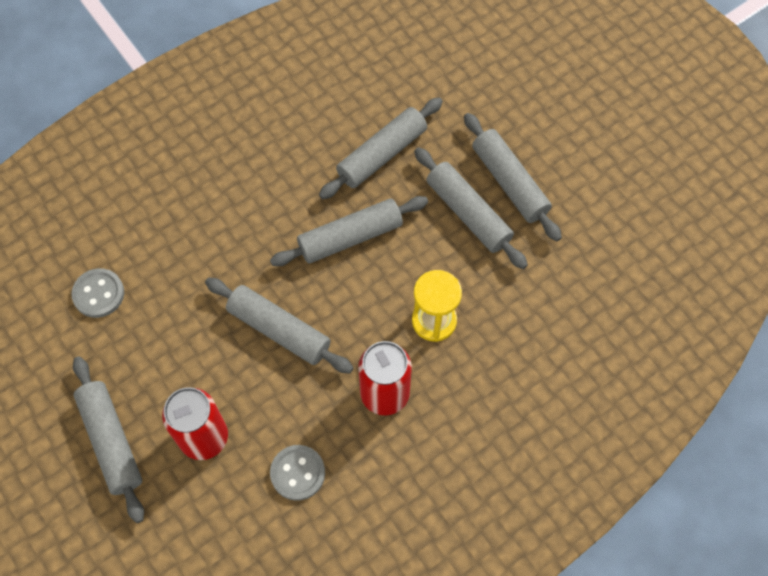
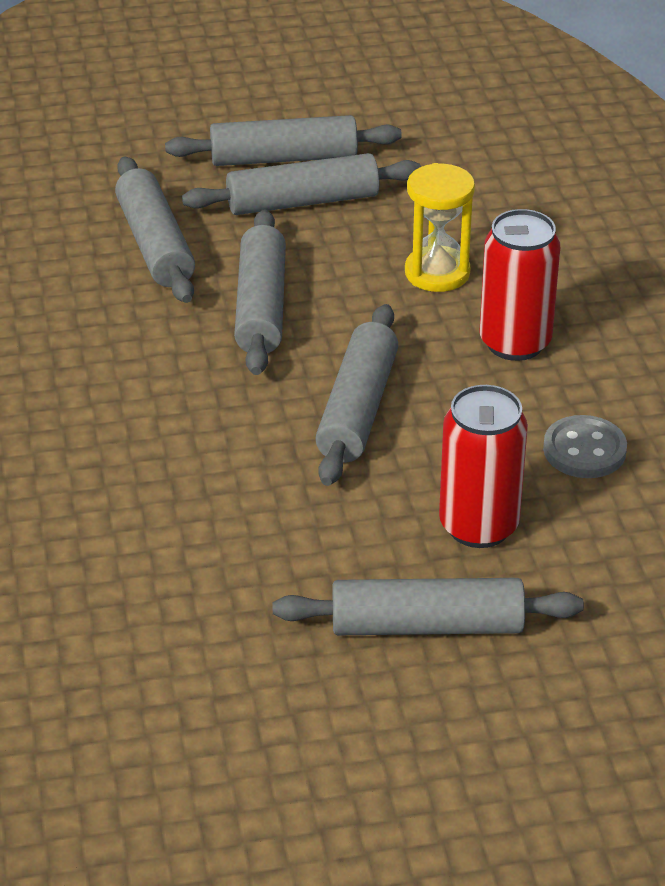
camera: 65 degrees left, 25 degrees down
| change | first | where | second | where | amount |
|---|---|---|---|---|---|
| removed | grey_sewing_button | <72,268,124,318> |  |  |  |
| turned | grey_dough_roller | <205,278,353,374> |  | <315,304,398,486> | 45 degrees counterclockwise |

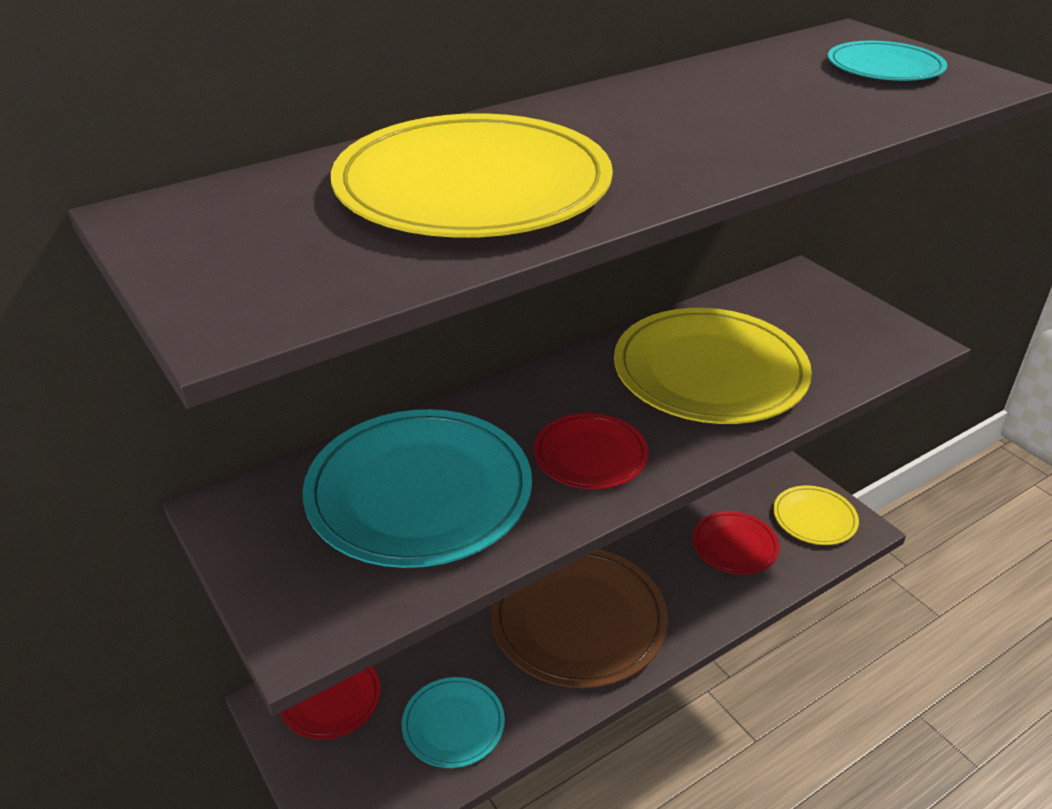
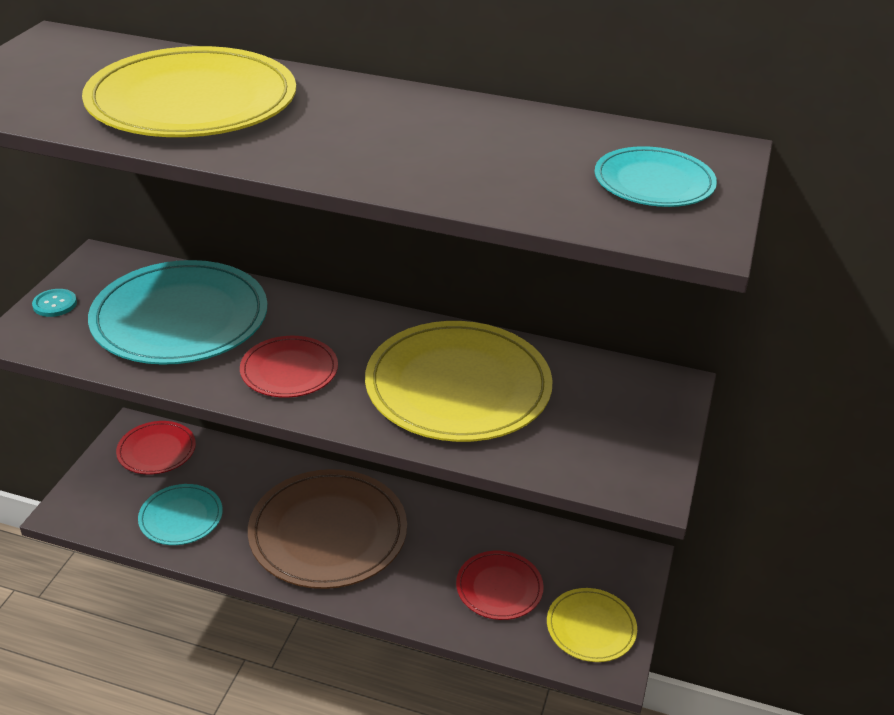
camera: 50 degrees right, 0 degrees up
| change | first | where | second | where | amount |
|---|---|---|---|---|---|
| added |  |  | aqua_sewing_button | <32,289,77,317> |  |

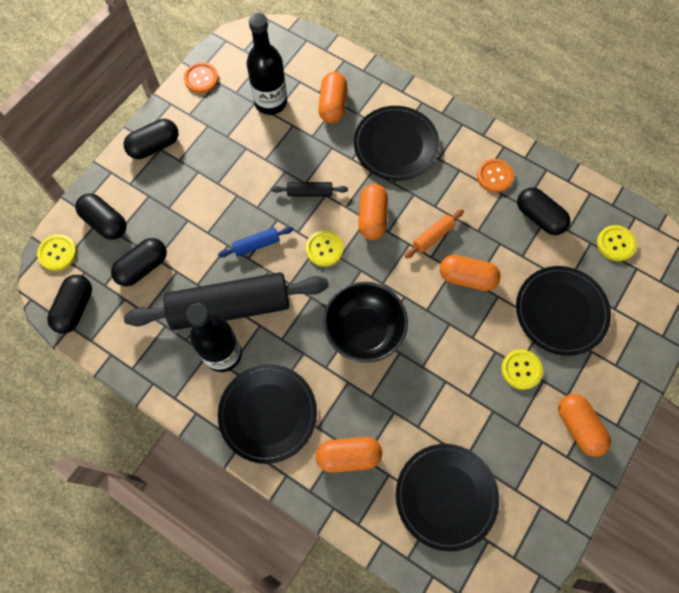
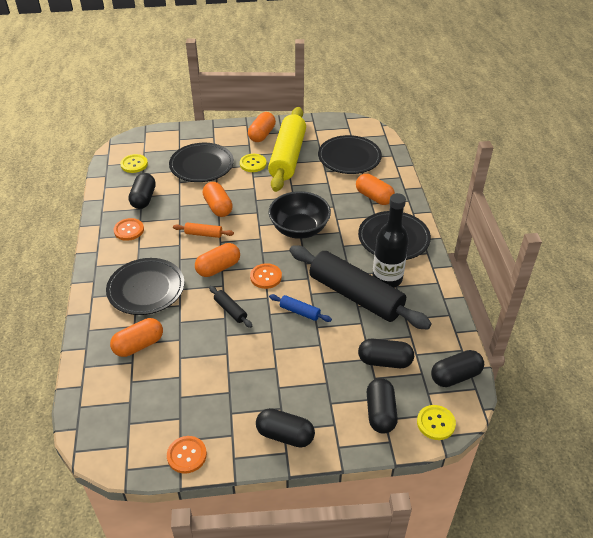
camera: 130 degrees left, 25 degrees down
| change | first | where | second | where | amount |
|---|---|---|---|---|---|
| removed | jet-black_bottle | <247,13,287,115> |  |  |  |
| recoloured | yellow_sewing_button | <306,230,343,267> | orange_sewing_button | <250,263,282,289> |  |
| added |  |  | yellow_dough_roller | <268,107,306,192> |  |

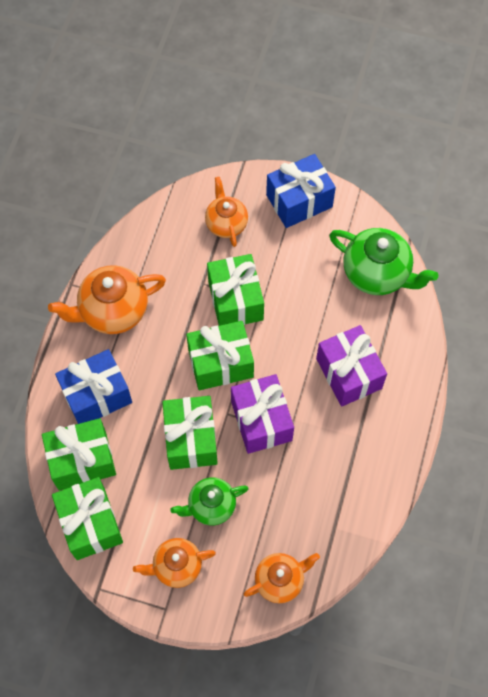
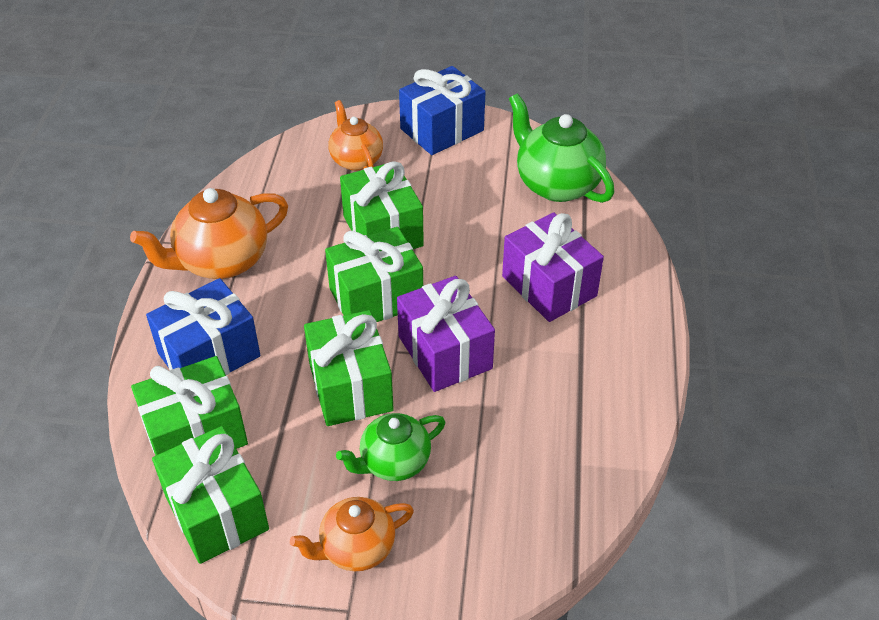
camera: 10 degrees left, 20 degrees down
| change | first | where | second | where | amount |
|---|---|---|---|---|---|
| turned | emerald_teapot | <329,228,438,295> |  | <509,93,614,203> | 150 degrees counterclockwise |
| removed | orange_teapot | <243,553,320,603> |  |  |  |

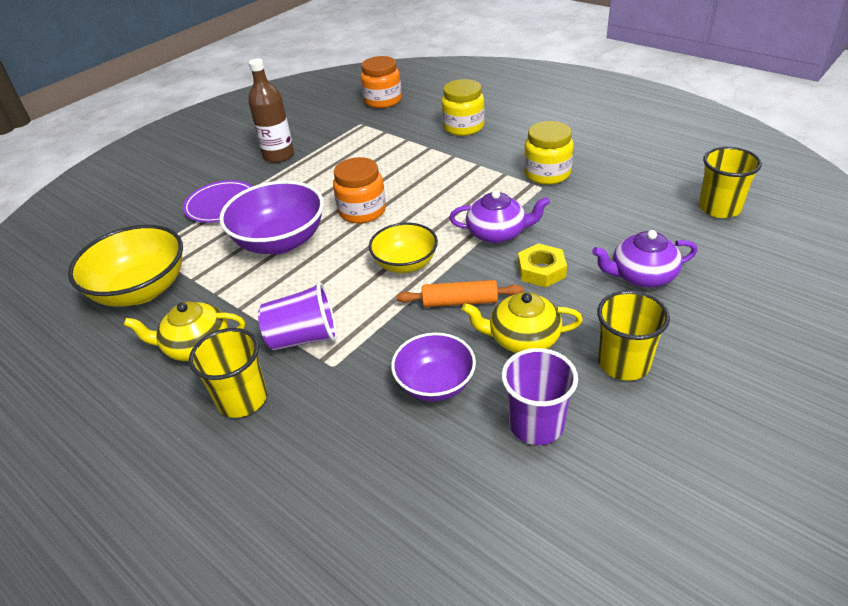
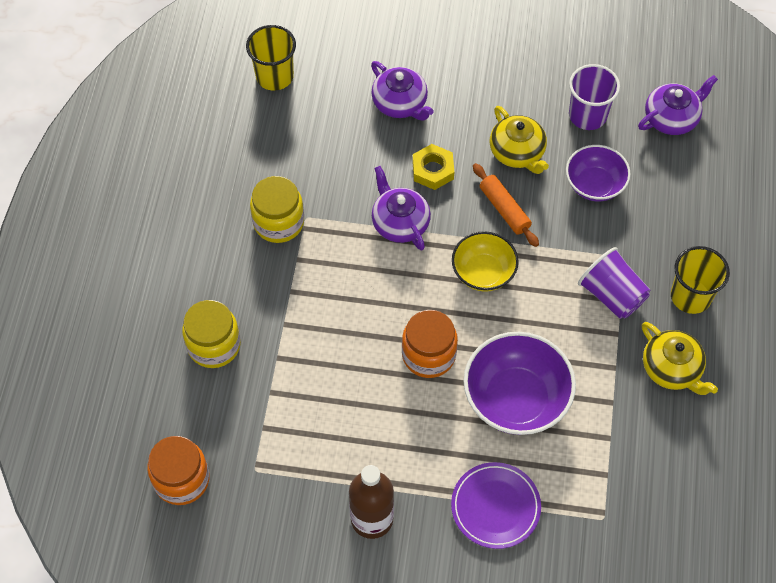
camera: 125 degrees left, 20 degrees up
| change | first | where | second | where | amount |
|---|---|---|---|---|---|
| removed | yellow_deep_dish | <68,225,183,307> |  |  |  |
| removed | yellow_tumbler | <597,290,670,381> |  |  |  |
| added |  |  | royal_purple_teapot | <638,75,718,135> |  |

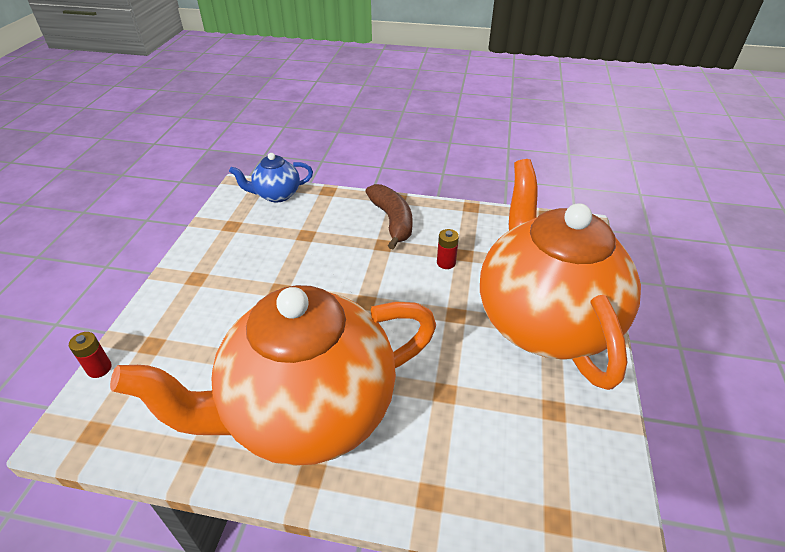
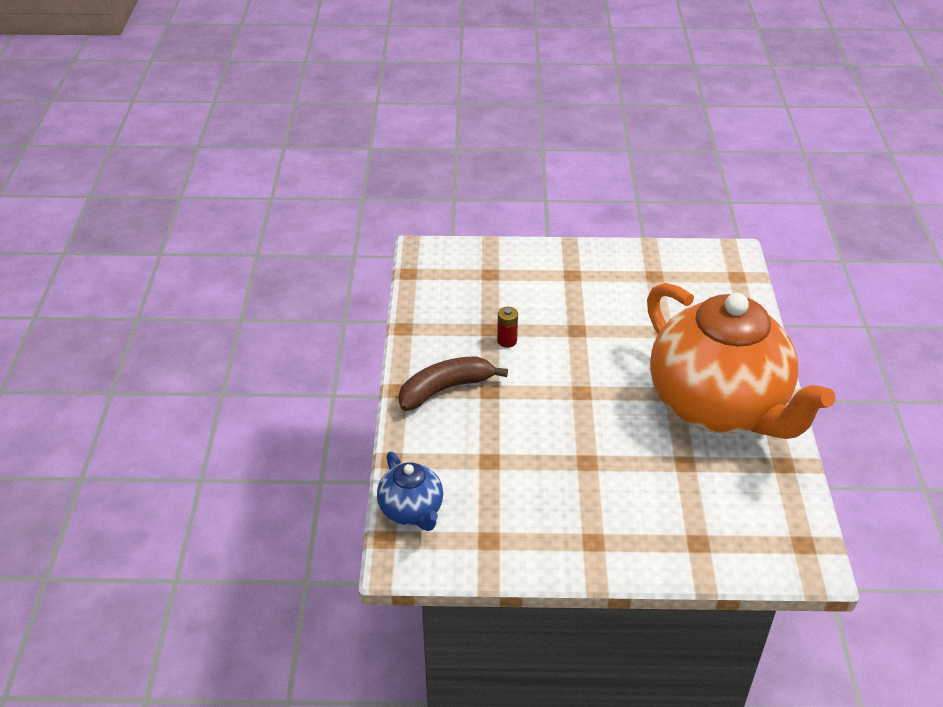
camera: 100 degrees left, 0 degrees up
| change | first | where | second | where | amount |
|---|---|---|---|---|---|
| removed | orange_teapot | <480,159,641,390> |  |  |  |
| removed | crimson_AA_battery | <69,332,112,378> |  |  |  |

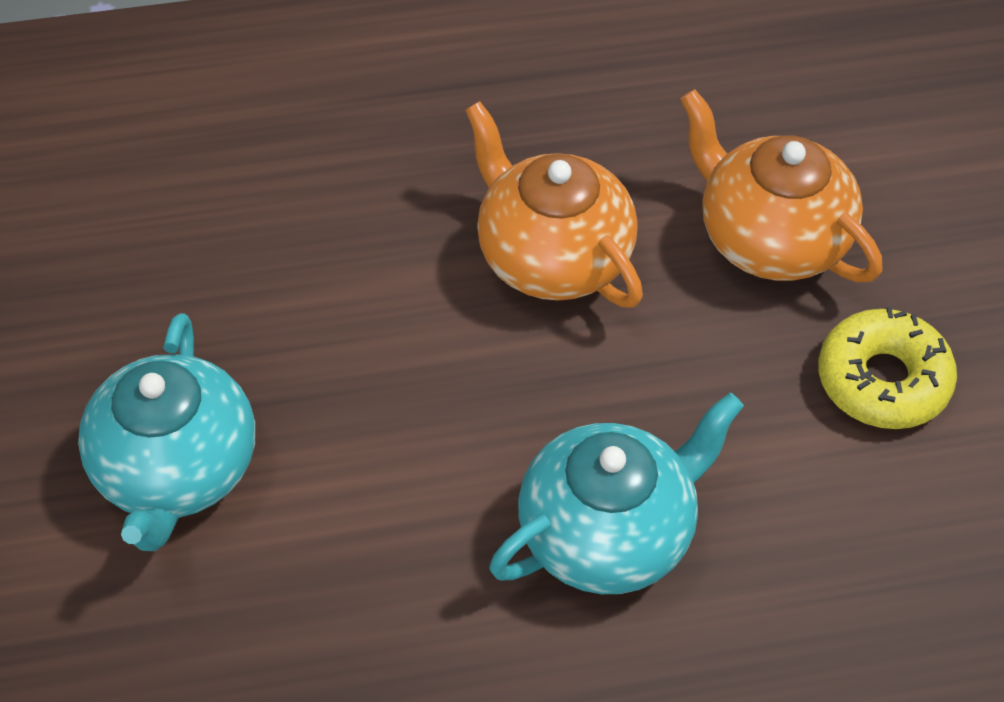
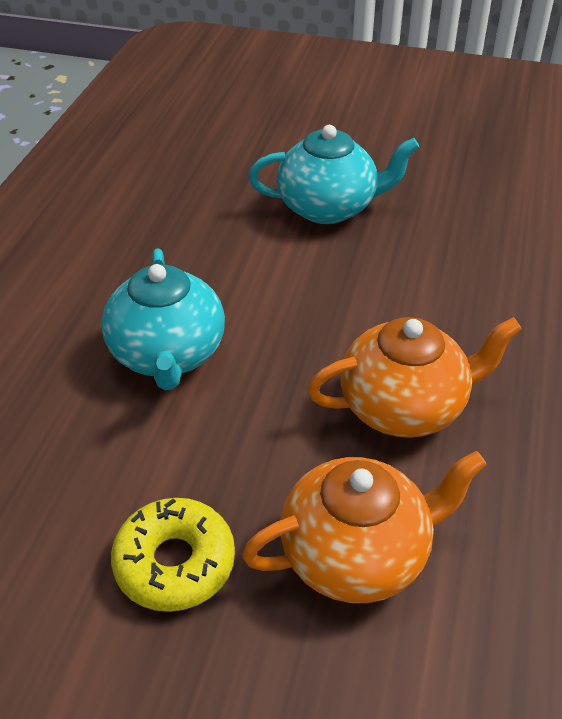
camera: 115 degrees right, 10 degrees down
| change | first | where | second | where | amount |
|---|---|---|---|---|---|
| turned | aqua_teapot | <78,313,255,551> |  | <249,125,419,224> | 150 degrees clockwise |

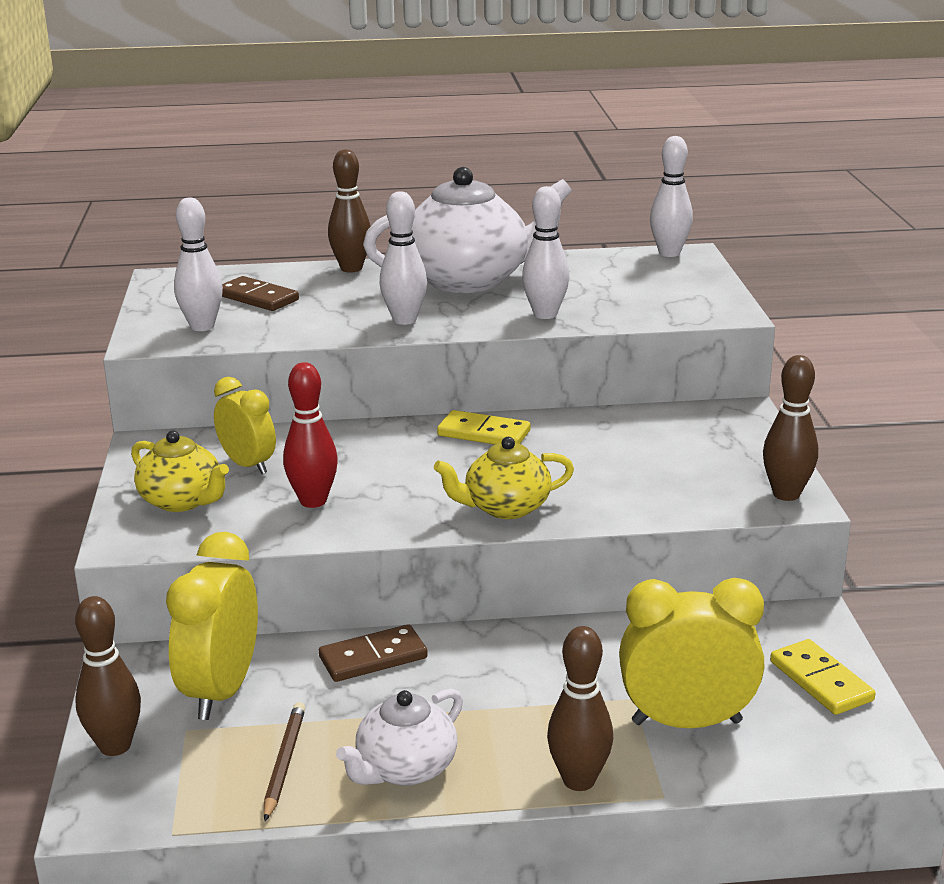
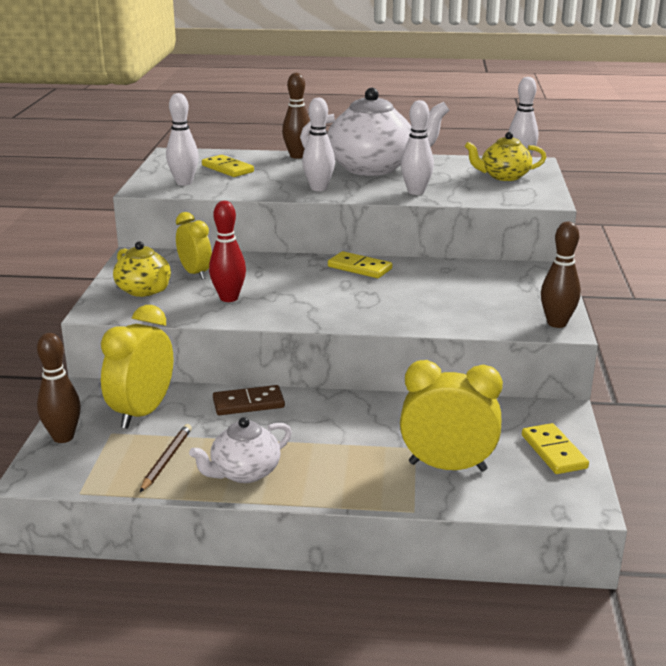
camera: 10 degrees right, 0 degrees up
| change | first | where | second | where | amount |
|---|---|---|---|---|---|
| recoloured | russet_domino | <222,276,299,311> | yellow_domino | <202,155,254,177> |  |
| moved | yellow_teapot | <434,437,574,519> |  | <465,132,546,181> |  |
| removed | russet_skittle | <547,626,613,791> |  |  |  |

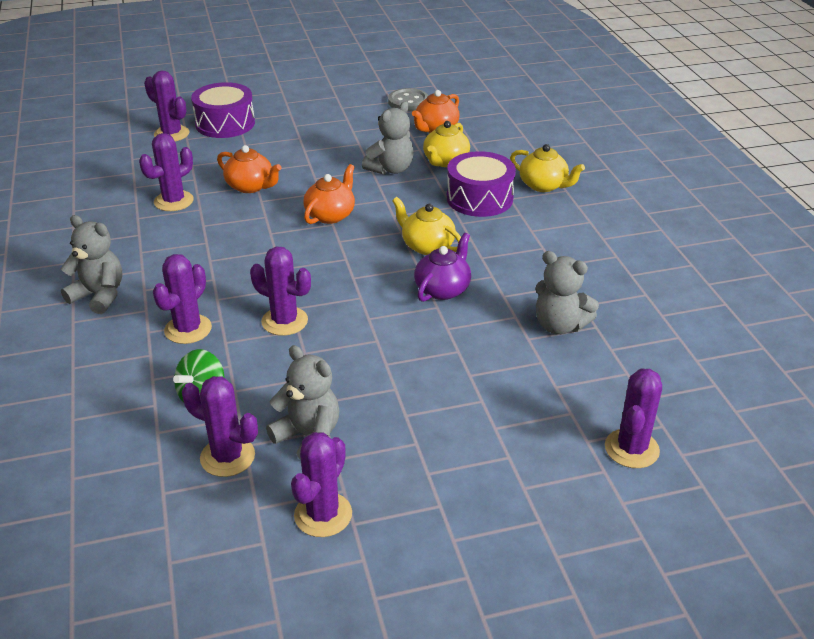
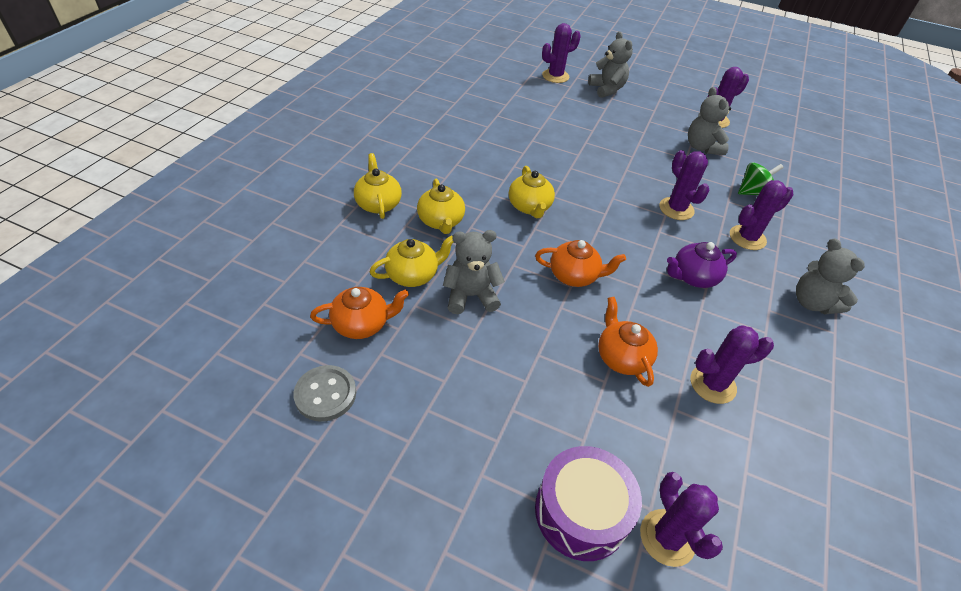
camera: 145 degrees left, 10 degrees up
| change | first | where | second | where | amount |
|---|---|---|---|---|---|
| replaced | royal_purple_snare_drum | <447,151,516,217> | yellow_teapot | <417,179,465,234> |  |
| turned | orange_teapot | <303,164,355,224> |  | <535,240,626,287> | 150 degrees counterclockwise |
| moved | royal_purple_teapot | <414,233,471,302> |  | <667,242,737,288> |  |
| moved | grey_teddy_bear | <535,251,599,335> |  | <588,31,633,98> |  |
| removed | royal_purple_cactus | <182,376,258,477> |  |  |  |

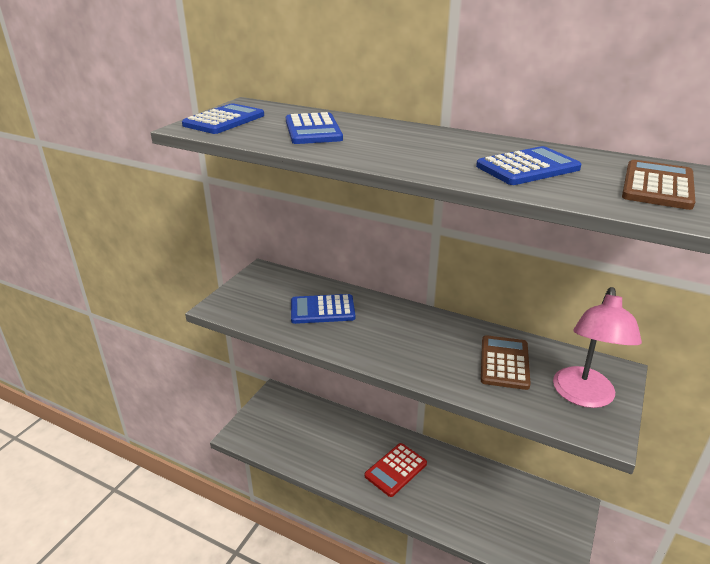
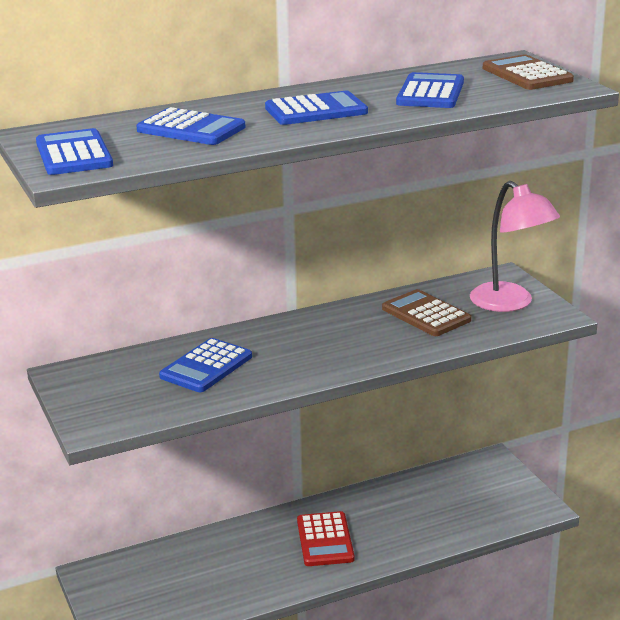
camera: 50 degrees left, 5 degrees down
| change | first | where | second | where | amount |
|---|---|---|---|---|---|
| added |  |  | cobalt_pocket_calculator | <265,91,368,125> |  |

